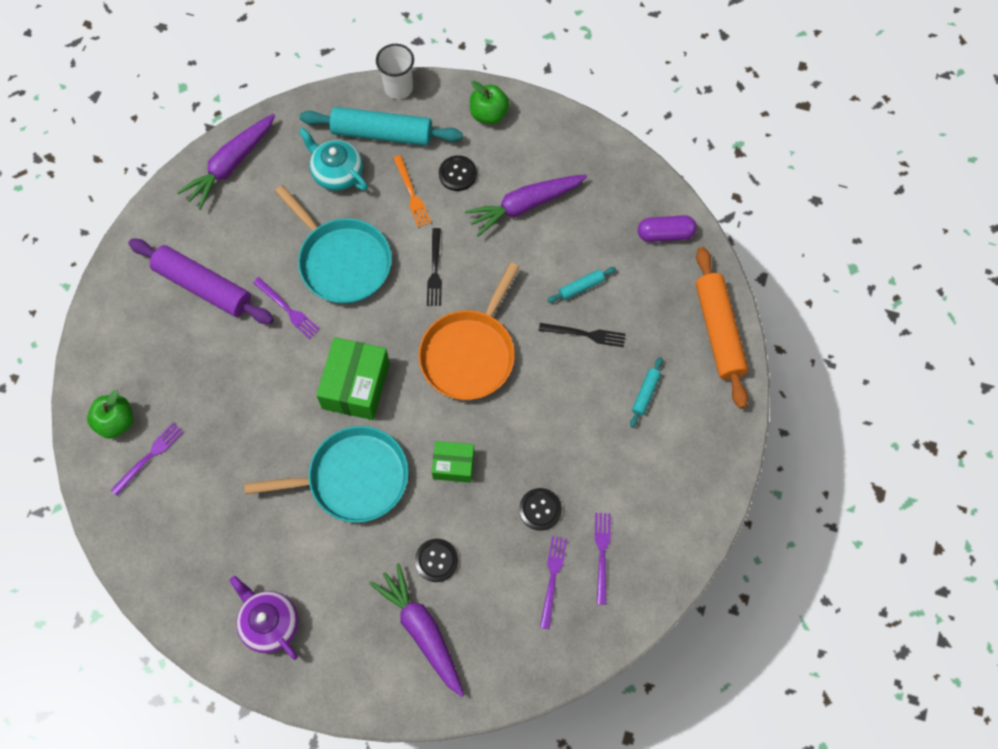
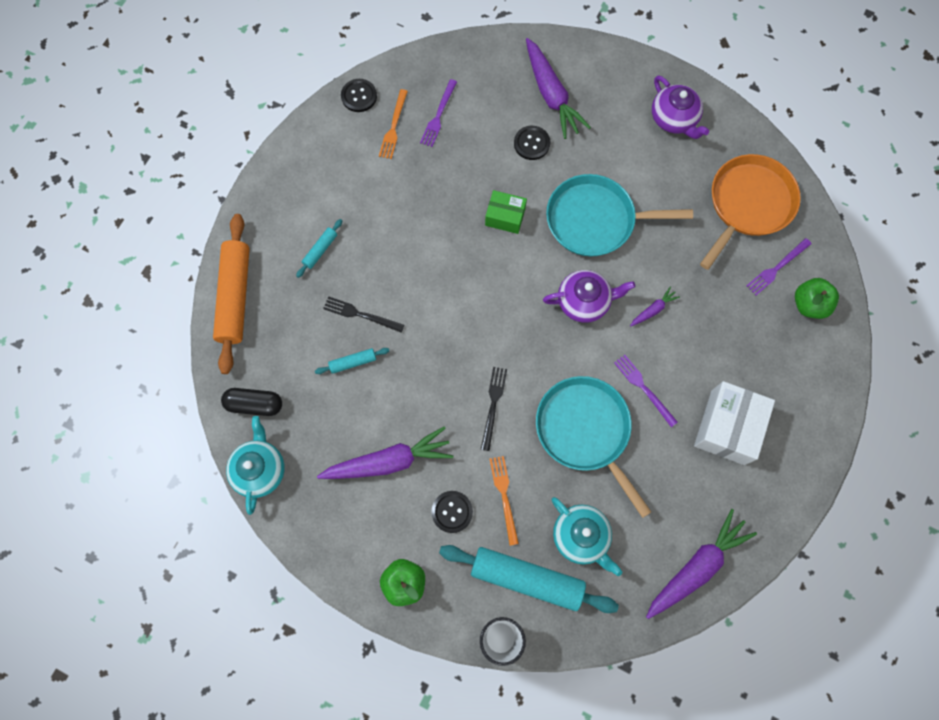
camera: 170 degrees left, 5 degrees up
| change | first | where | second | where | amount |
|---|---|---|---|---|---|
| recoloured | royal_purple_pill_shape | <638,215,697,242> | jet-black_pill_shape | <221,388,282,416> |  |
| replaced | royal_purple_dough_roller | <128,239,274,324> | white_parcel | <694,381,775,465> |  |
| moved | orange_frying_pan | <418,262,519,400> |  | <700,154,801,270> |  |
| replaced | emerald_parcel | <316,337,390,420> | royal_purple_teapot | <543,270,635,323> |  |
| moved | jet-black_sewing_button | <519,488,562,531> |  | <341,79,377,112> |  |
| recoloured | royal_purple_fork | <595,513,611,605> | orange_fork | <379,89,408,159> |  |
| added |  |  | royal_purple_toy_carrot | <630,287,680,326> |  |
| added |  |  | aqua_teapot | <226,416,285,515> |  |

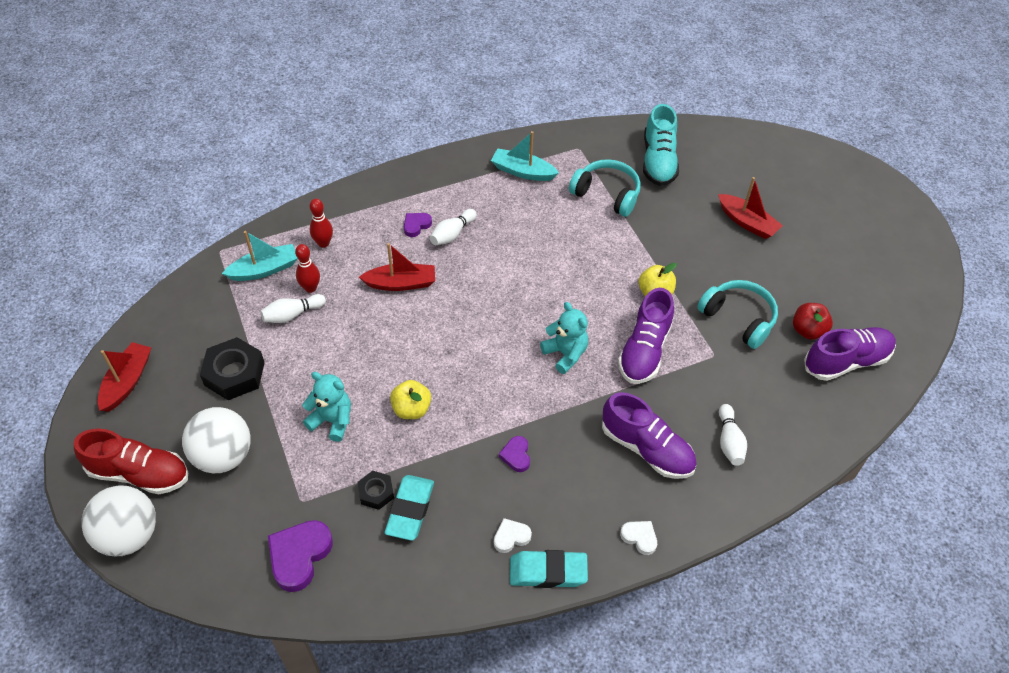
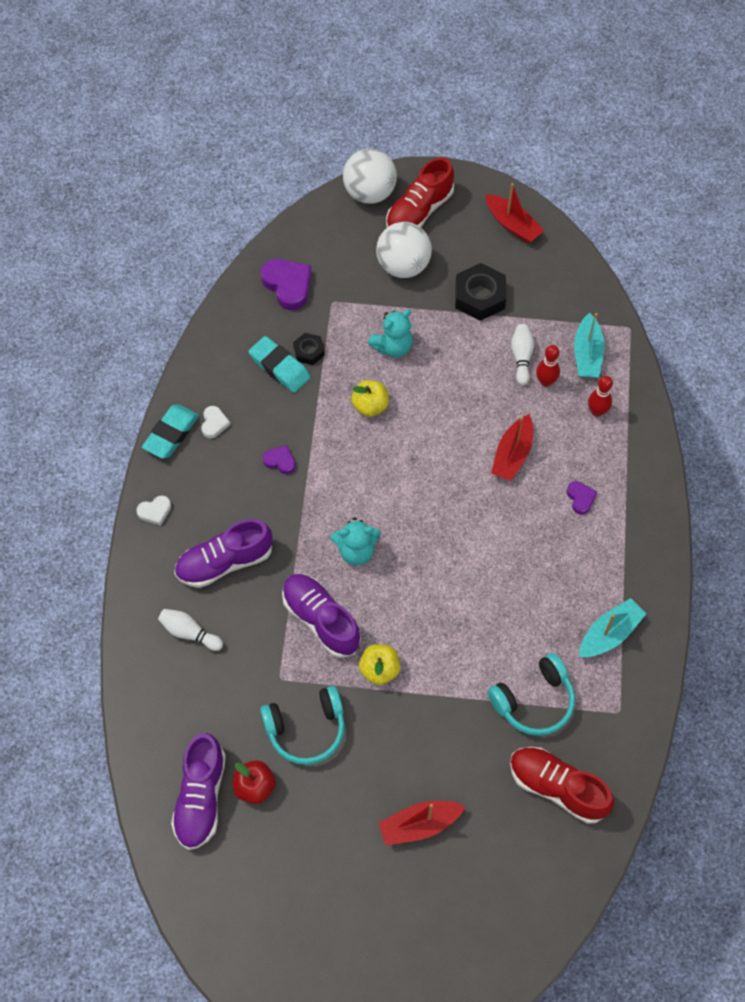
camera: 120 degrees right, 10 degrees up
| change | first | where | second | where | amount |
|---|---|---|---|---|---|
| recoloured | aqua_shoe | <643,104,679,186> | crimson_shoe | <510,747,614,824> |  |
| removed | white_skittle | <430,209,477,245> |  |  |  |

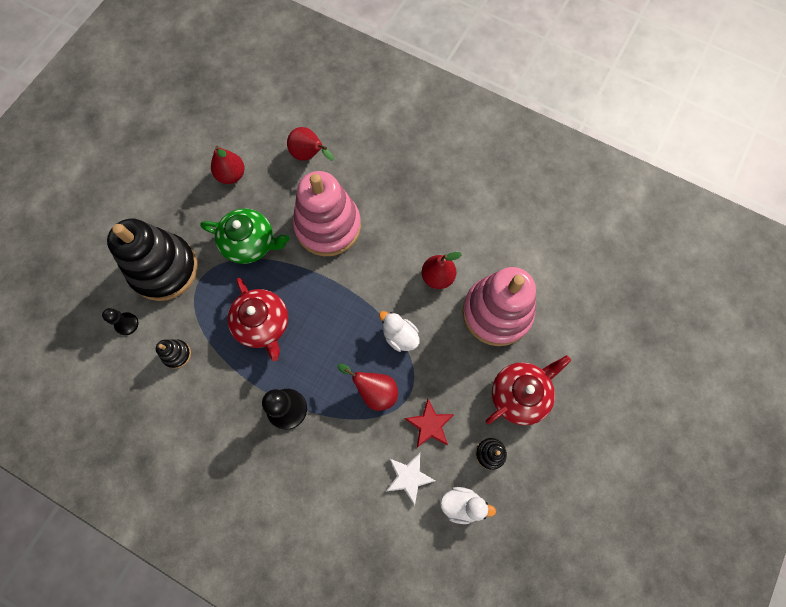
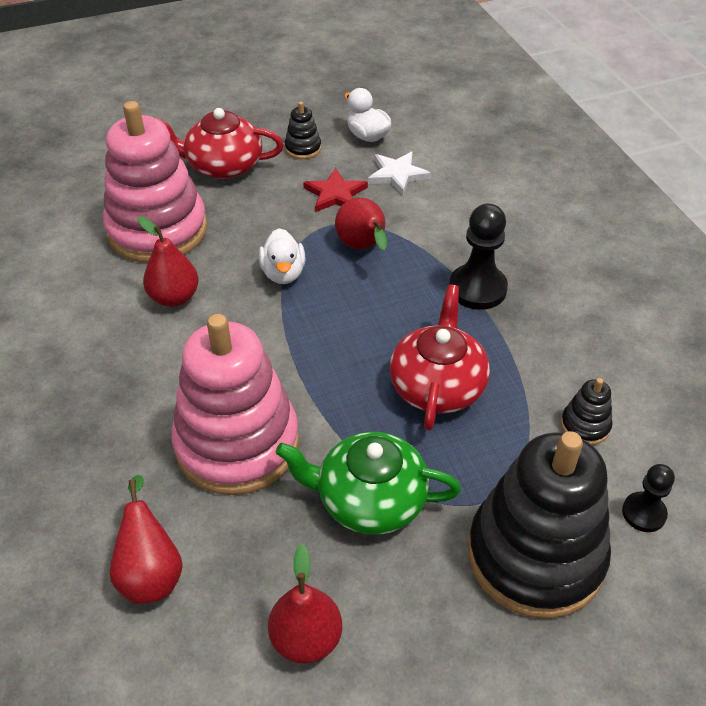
camera: 140 degrees left, 25 degrees down
| change | first | where | second | where | amount |
|---|---|---|---|---|---|
| turned | emerald_teapot | <200,208,289,264> |  | <276,432,461,535> | 45 degrees counterclockwise |

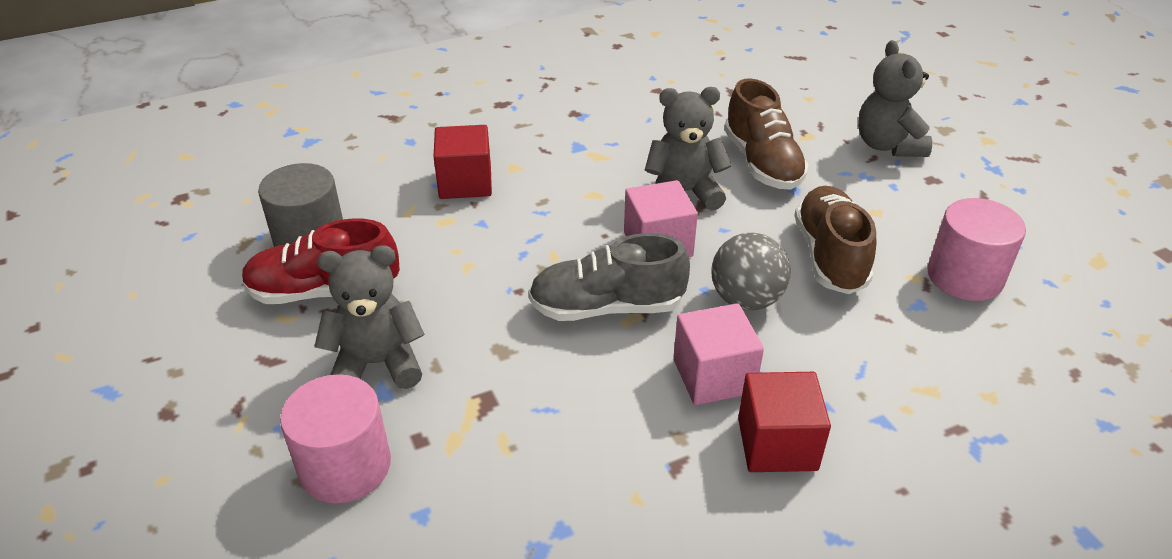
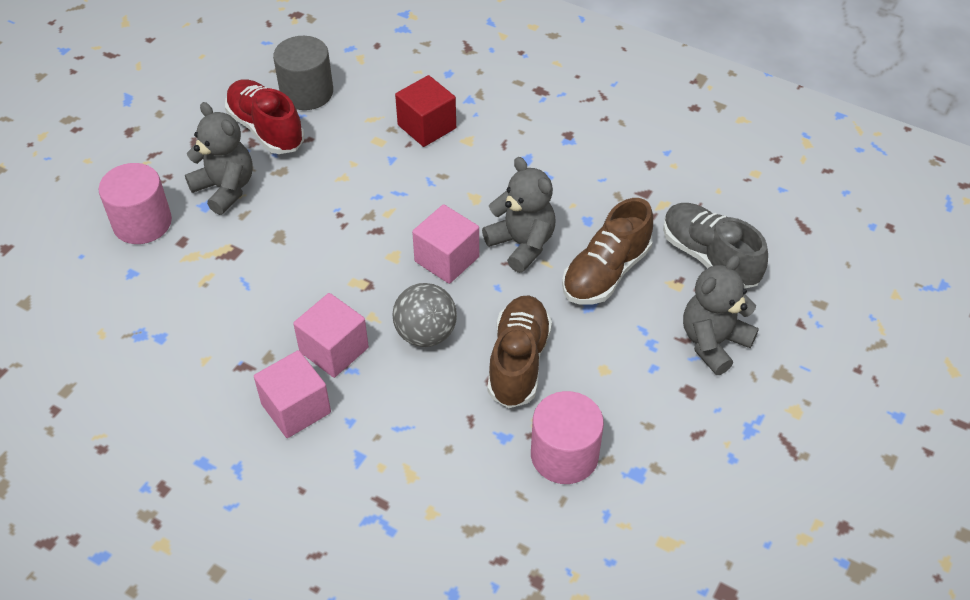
camera: 55 degrees right, 10 degrees up
| change | first | where | second | where | amount |
|---|---|---|---|---|---|
| turned | russet_shoe | <795,186,876,294> |  | <487,296,552,408> | 45 degrees counterclockwise |
| moved | grey_shoe | <528,233,690,321> |  | <663,203,768,288> |  |
| recoloured | crimson_block | <738,372,831,472> | pink_block | <254,350,331,438> |  |

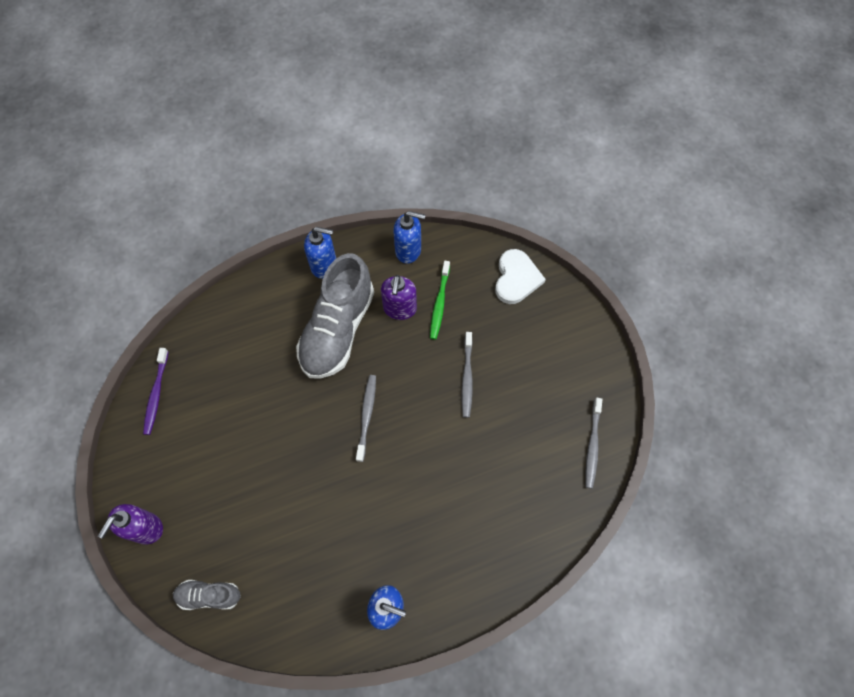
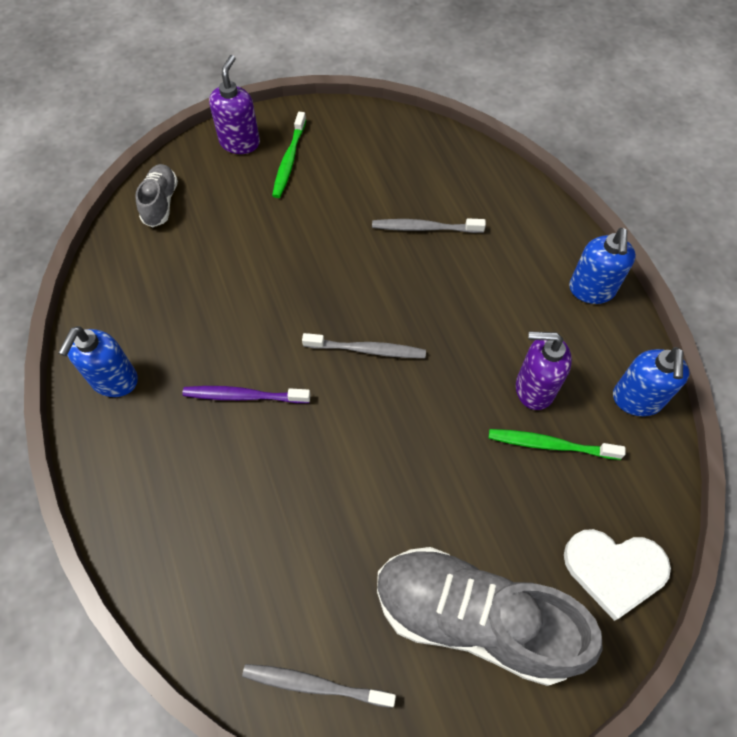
camera: 90 degrees right, 5 degrees down
| change | first | where | second | where | amount |
|---|---|---|---|---|---|
| moved | grey_shoe | <296,253,374,379> |  | <377,547,603,686> |  |
| moved | grey_toothbrush | <462,332,473,418> |  | <372,219,486,233> |  |
| moved | royal_purple_toothbrush | <143,348,169,435> |  | <182,386,311,403> |  |
| turned | royal_purple_pump_bottle | <98,504,163,544> |  | <209,55,260,154> | 75 degrees clockwise |
| added |  |  | emerald_toothbrush | <272,112,306,198> |  |

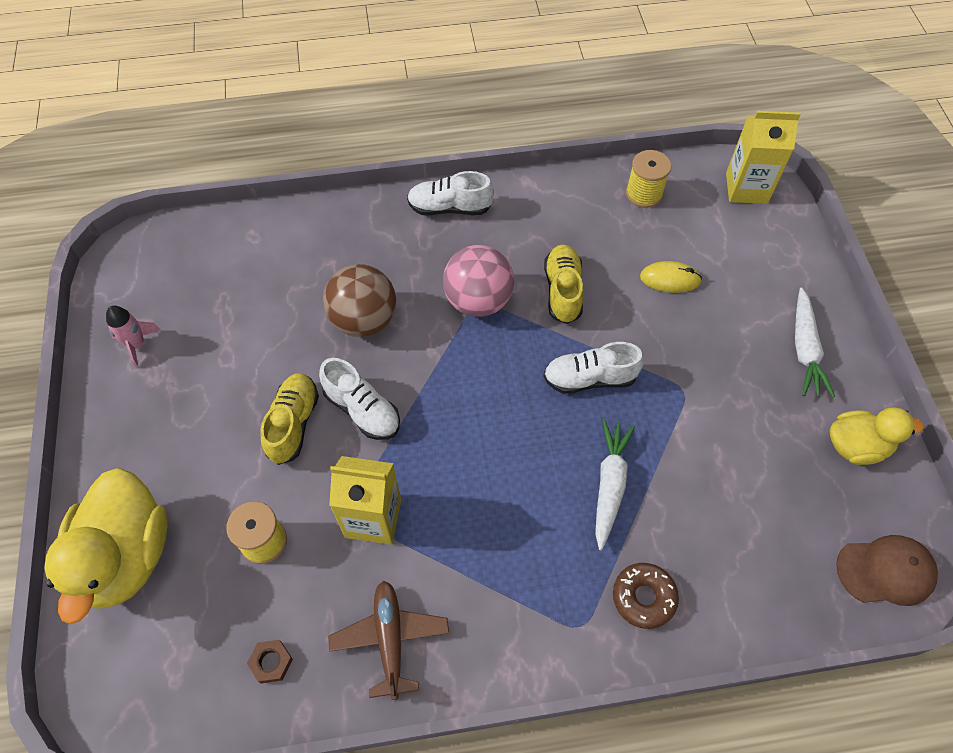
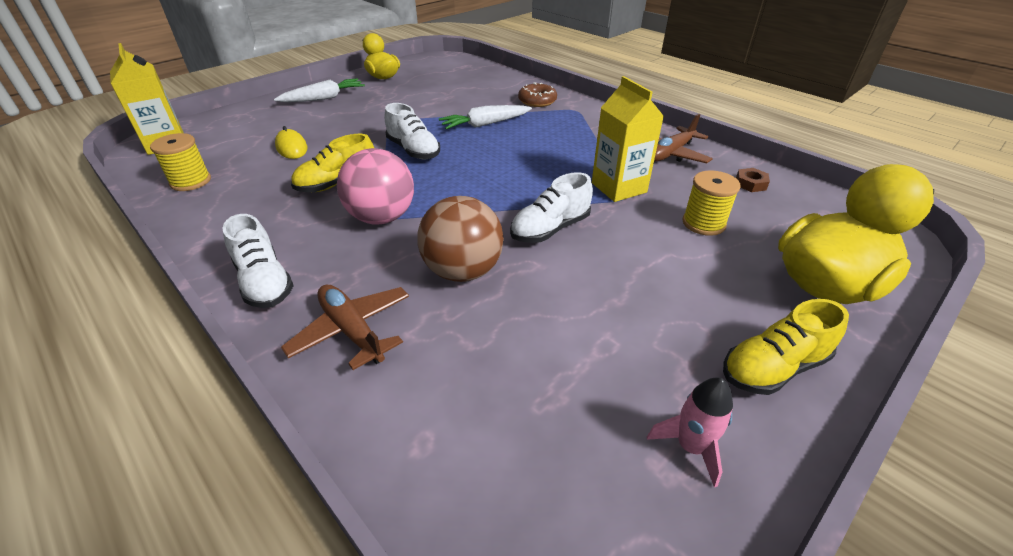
camera: 125 degrees left, 20 degrees down
| change | first | where | second | where | amount |
|---|---|---|---|---|---|
| turned | white_shoe | <319,358,400,440> |  | <510,172,593,243> | 135 degrees counterclockwise |
| moved | yellow_shoe | <260,373,319,465> |  | <723,299,849,395> |  |
| removed | russet_peaked_cap | <836,535,938,606> |  |  |  |
| added |  |  | russet_plane | <281,285,409,370> |  |

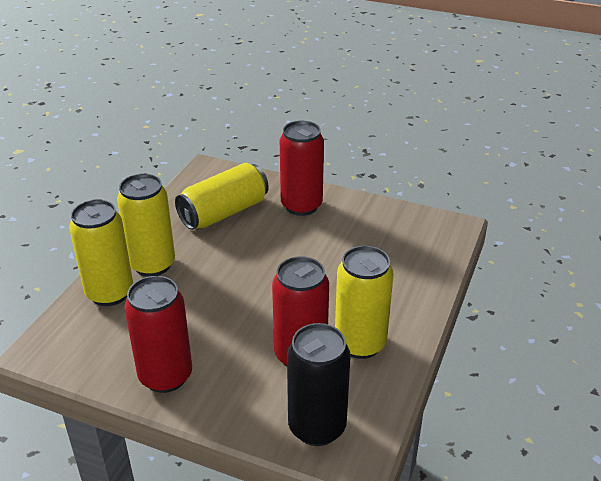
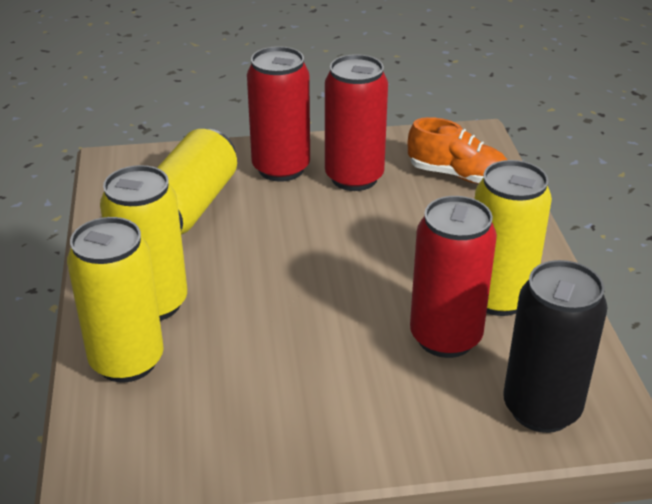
camera: 30 degrees left, 0 degrees up
| change | first | where | second | where | amount |
|---|---|---|---|---|---|
| moved | crimson_can | <124,276,192,393> |  | <325,54,388,191> |  |
| added |  |  | orange_shoe | <408,117,507,184> |  |

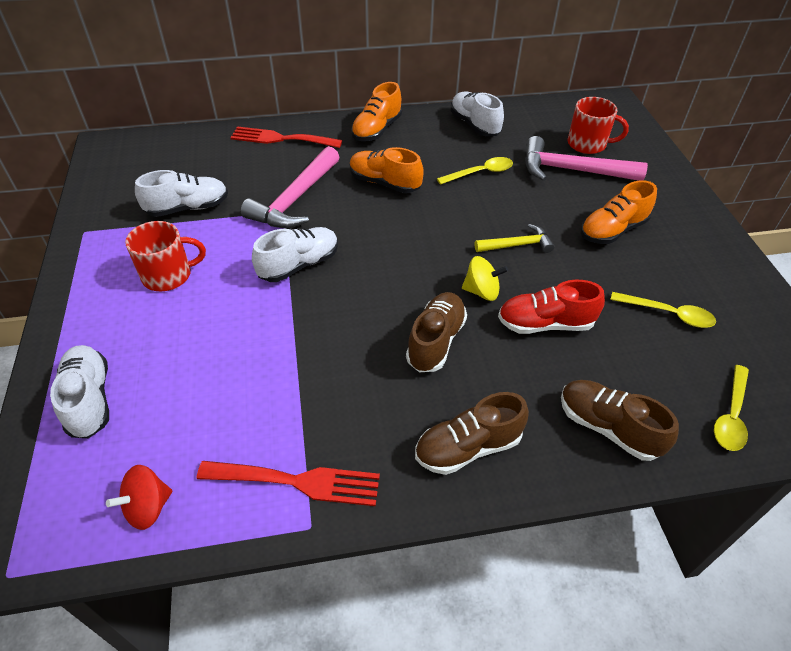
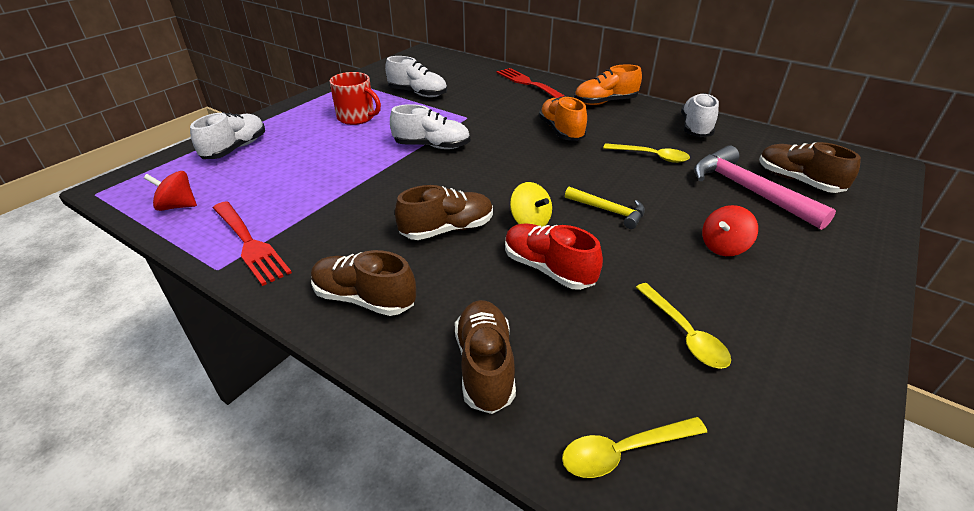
camera: 45 degrees right, 10 degrees down
| change | first | where | second | where | amount |
|---|---|---|---|---|---|
| replaced | crimson_mug | <568,97,629,154> | russet_shoe | <759,142,861,193> |  |
| removed | pink_claw_hammer | <241,146,340,228> |  |  |  |
| replaced | orange_shoe | <581,180,657,244> | crimson_spinning_top | <702,205,758,256> |  |

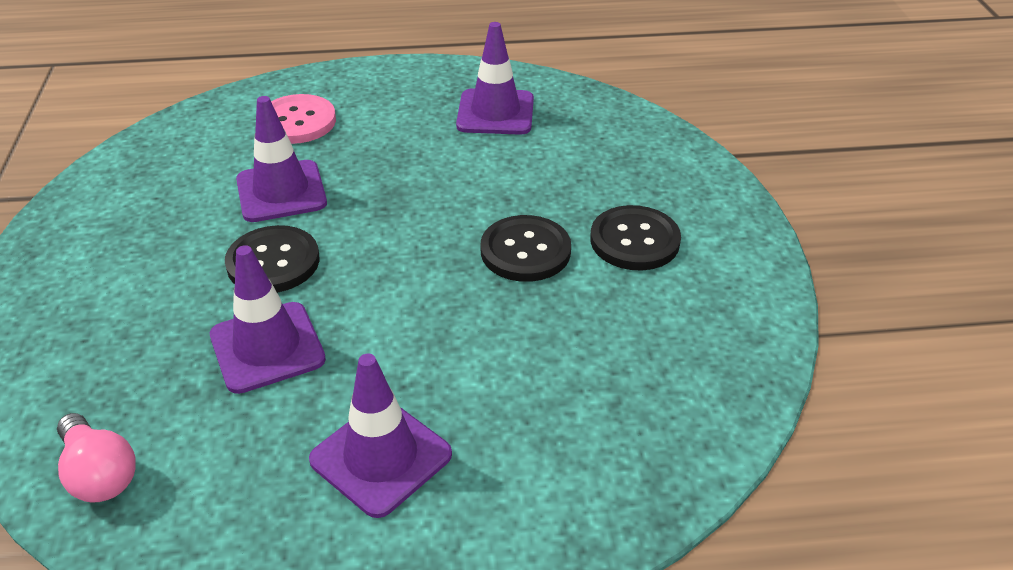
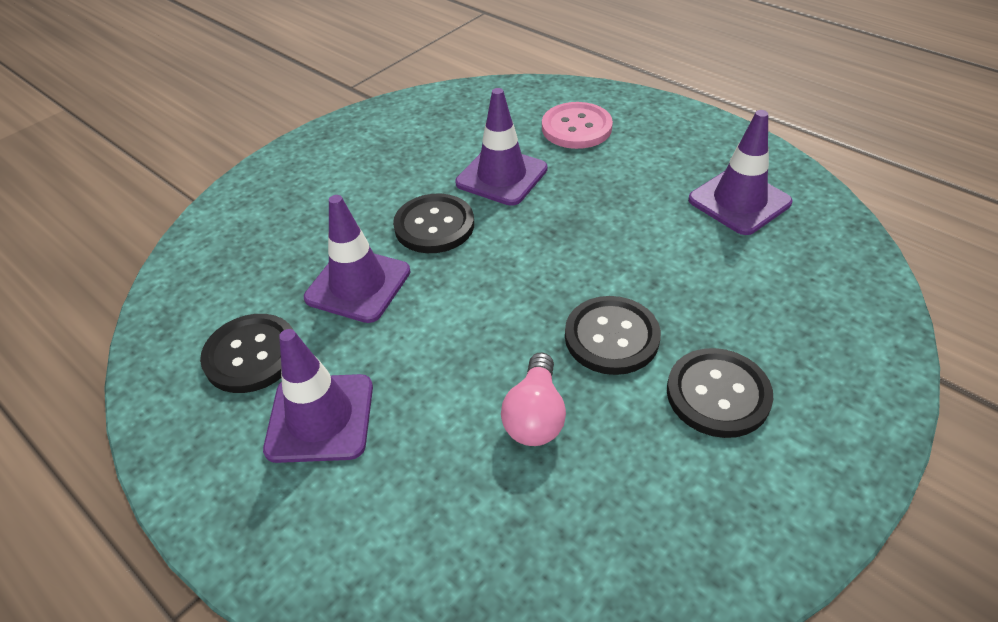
camera: 50 degrees right, 5 degrees up
| change | first | where | second | where | amount |
|---|---|---|---|---|---|
| moved | pink_bulb | <57,413,136,503> |  | <501,353,566,446> |  |
| added |  |  | jet-black_sewing_button | <200,314,293,393> |  |

